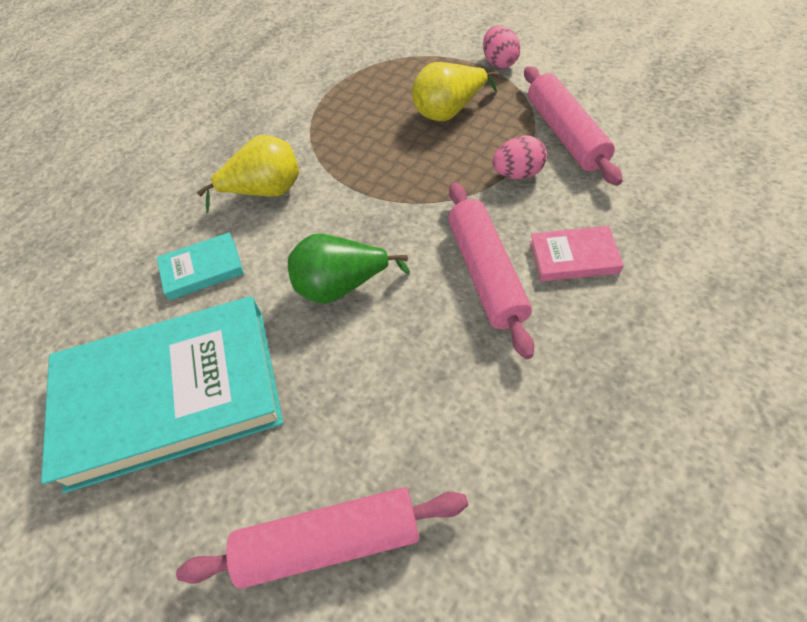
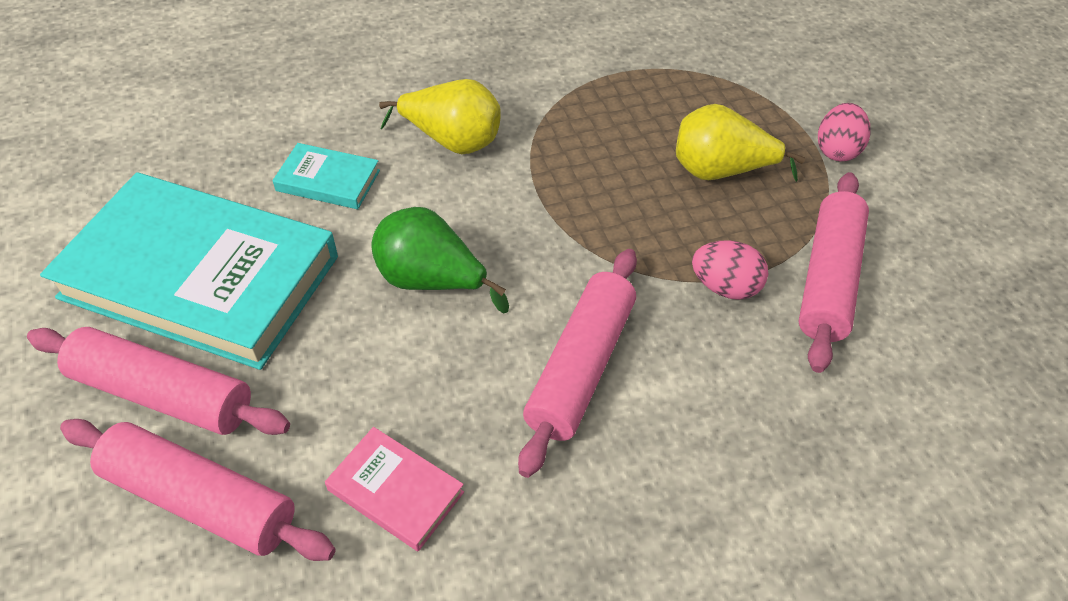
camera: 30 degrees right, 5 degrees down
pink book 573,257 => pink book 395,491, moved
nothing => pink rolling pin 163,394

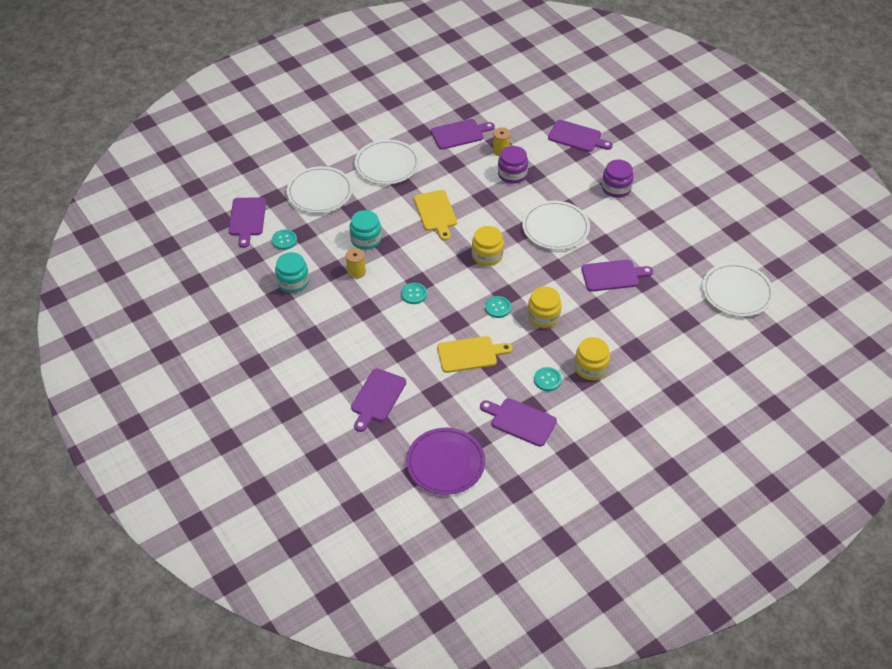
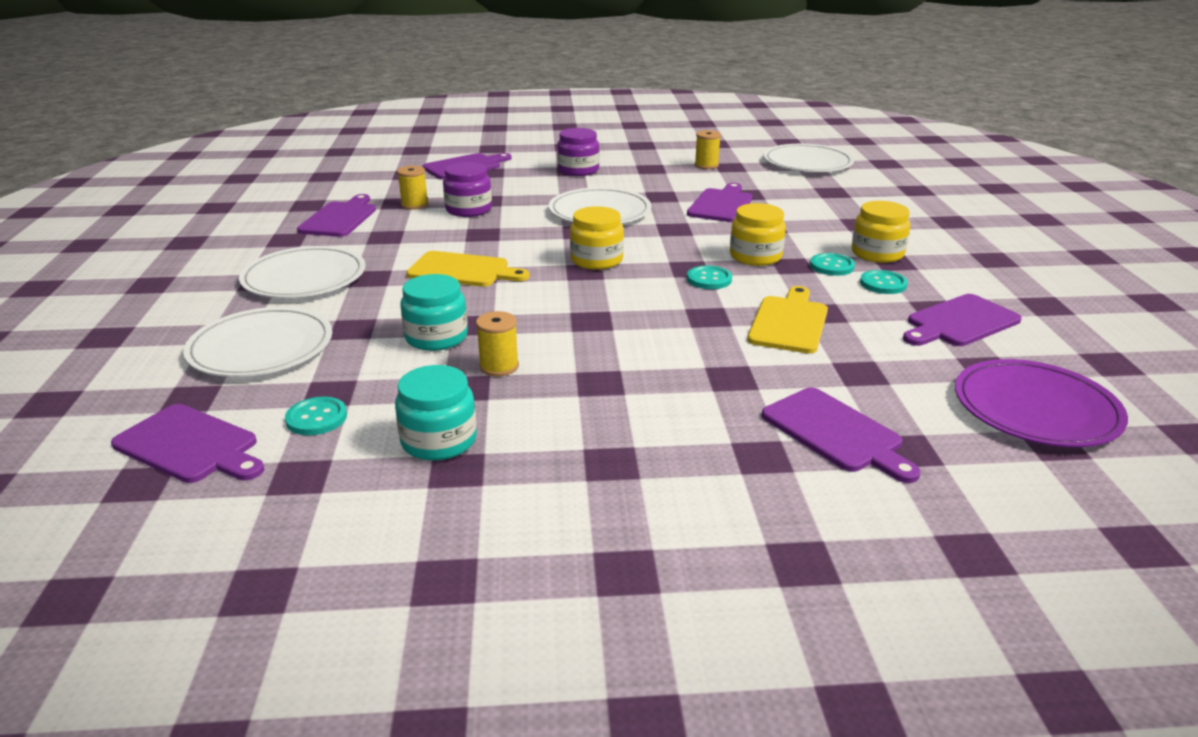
camera: 60 degrees left, 20 degrees down
turquoise button 414,294 => turquoise button 831,266, moved
nothing => yellow spool 706,165

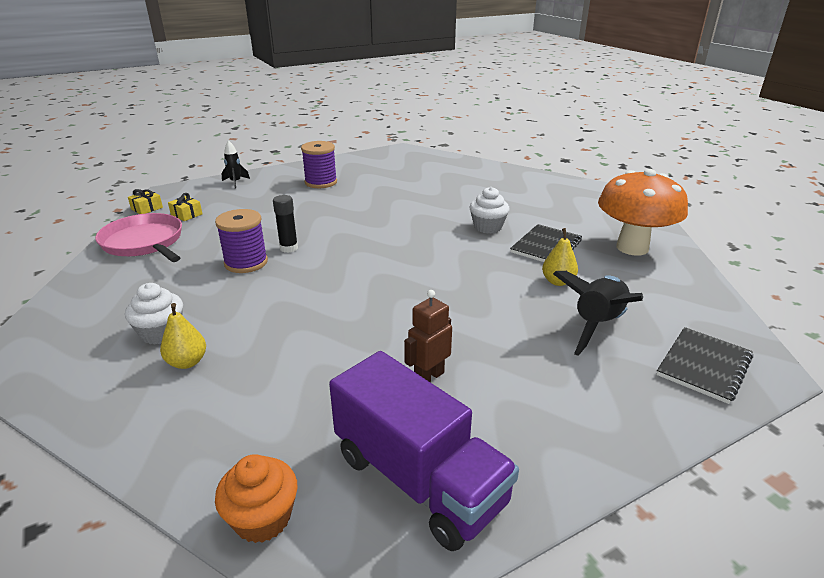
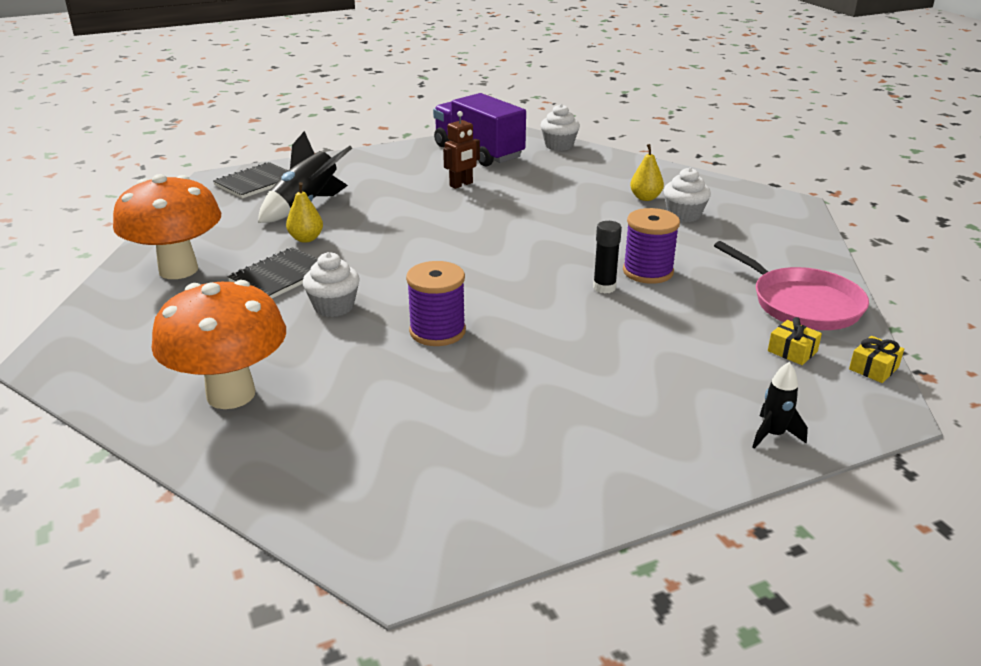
camera: 175 degrees left, 0 degrees up
orange cupcake 262,518 => white cupcake 559,146
purple spool 321,182 => purple spool 437,331, moved
nothing => orange mushroom 231,394

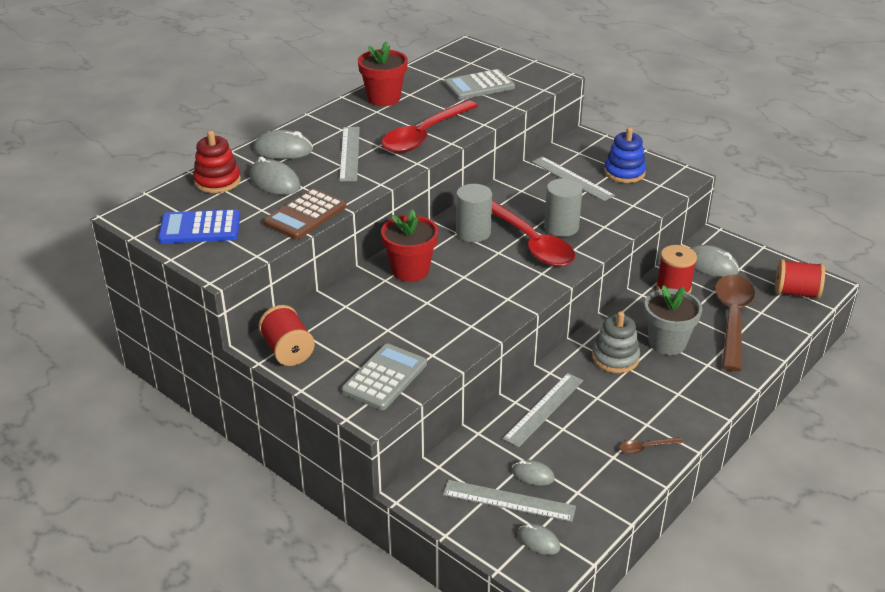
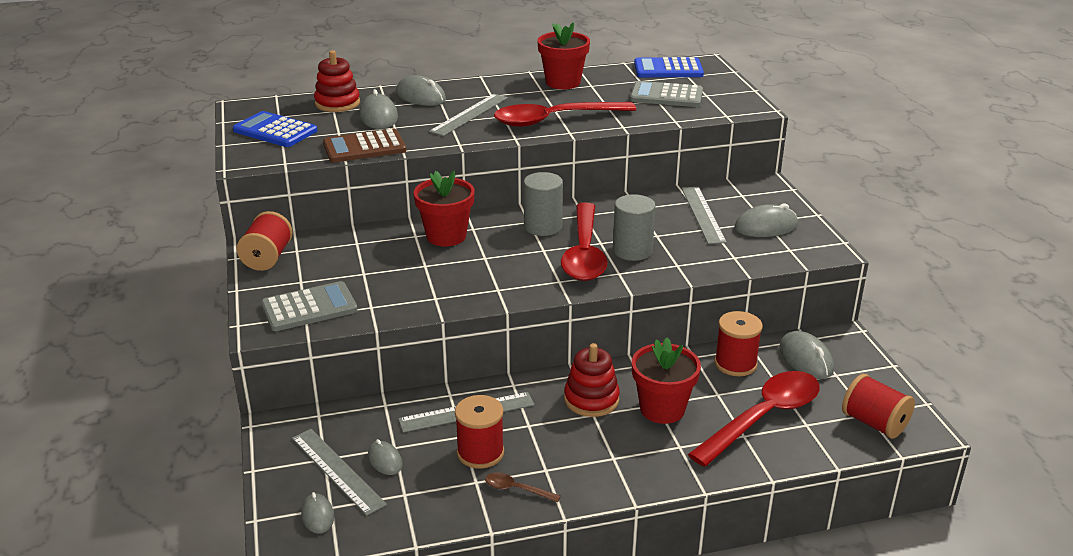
camera: 35 degrees right, 5 degrees down
grey stacking toy 615,358 => red stacking toy 591,399
blue stacking toy 624,172 => grey mouse 765,227
grey flower pot 667,343 => red flower pot 662,409
brown spoon 732,319 => red spoon 763,417
nothing => red spool 480,453
nothing => blue calculator 668,69

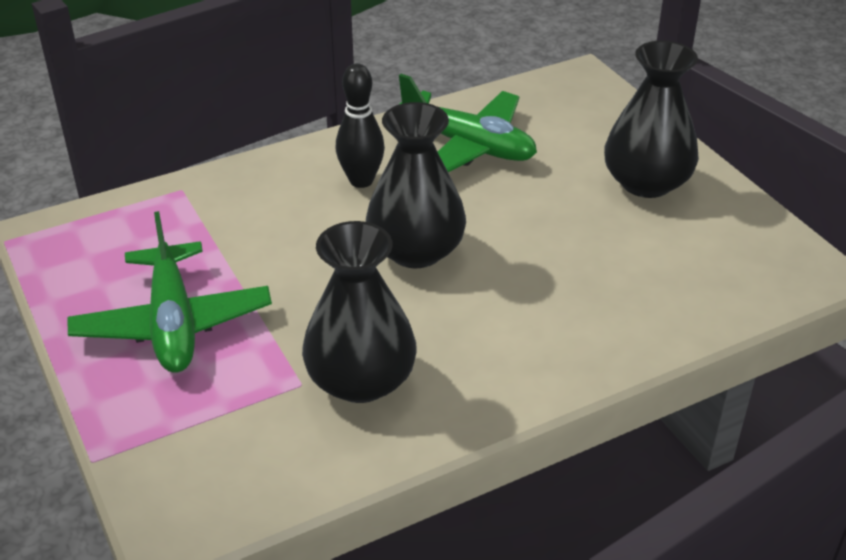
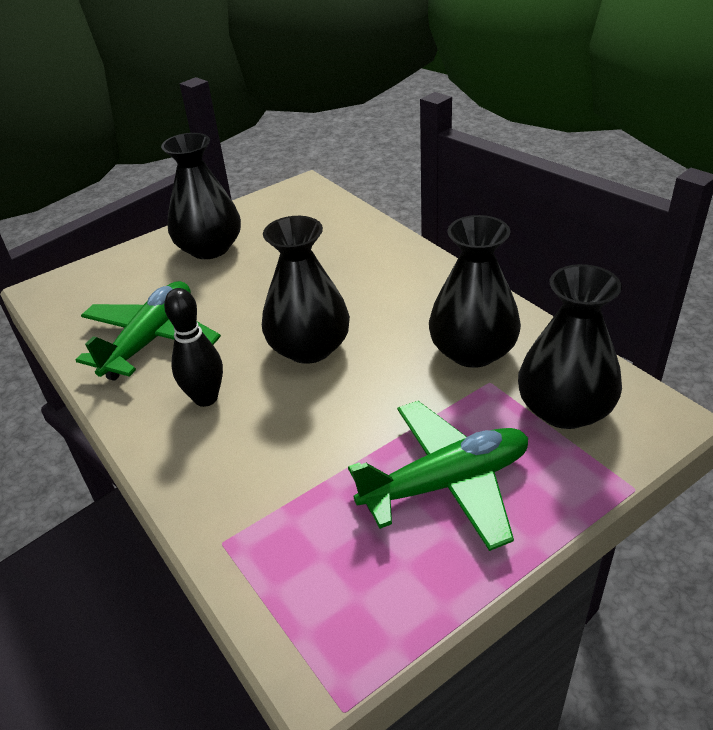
camera: 95 degrees left, 0 degrees up
nothing => black vase 564,409

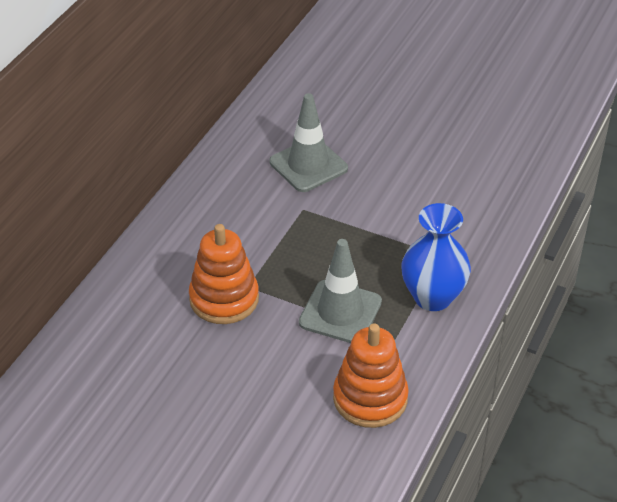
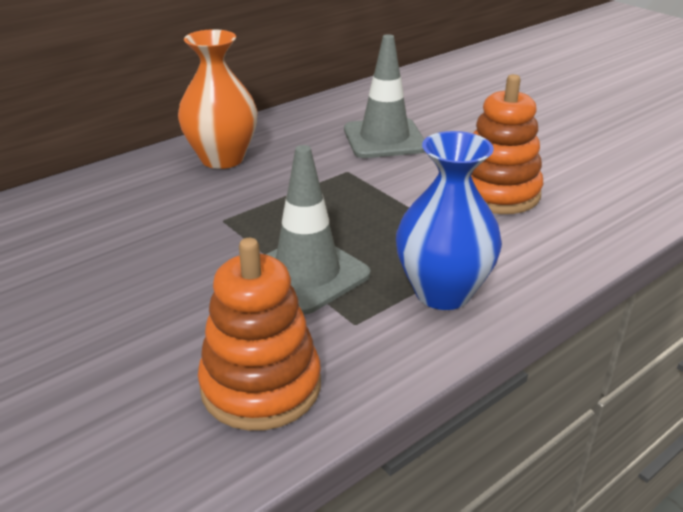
camera: 25 degrees right, 10 degrees down
orange stacking toy 224,299 => orange stacking toy 497,193, moved
nothing => orange vase 222,158

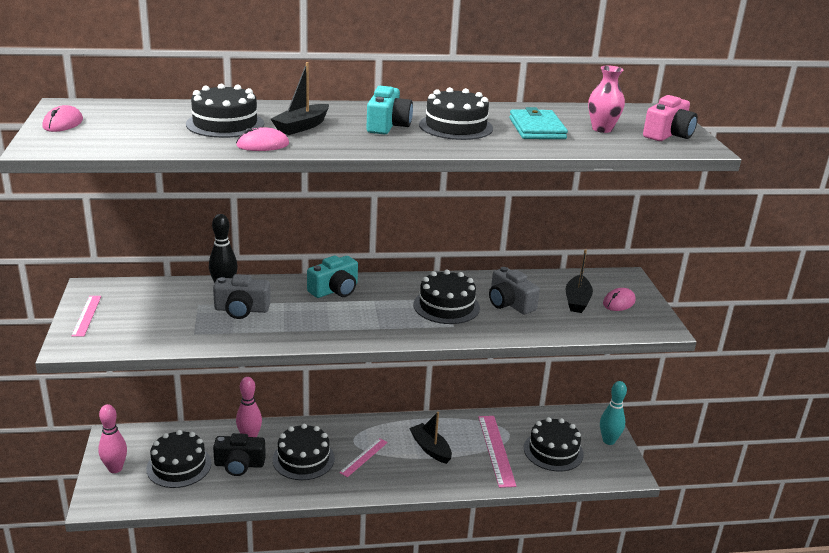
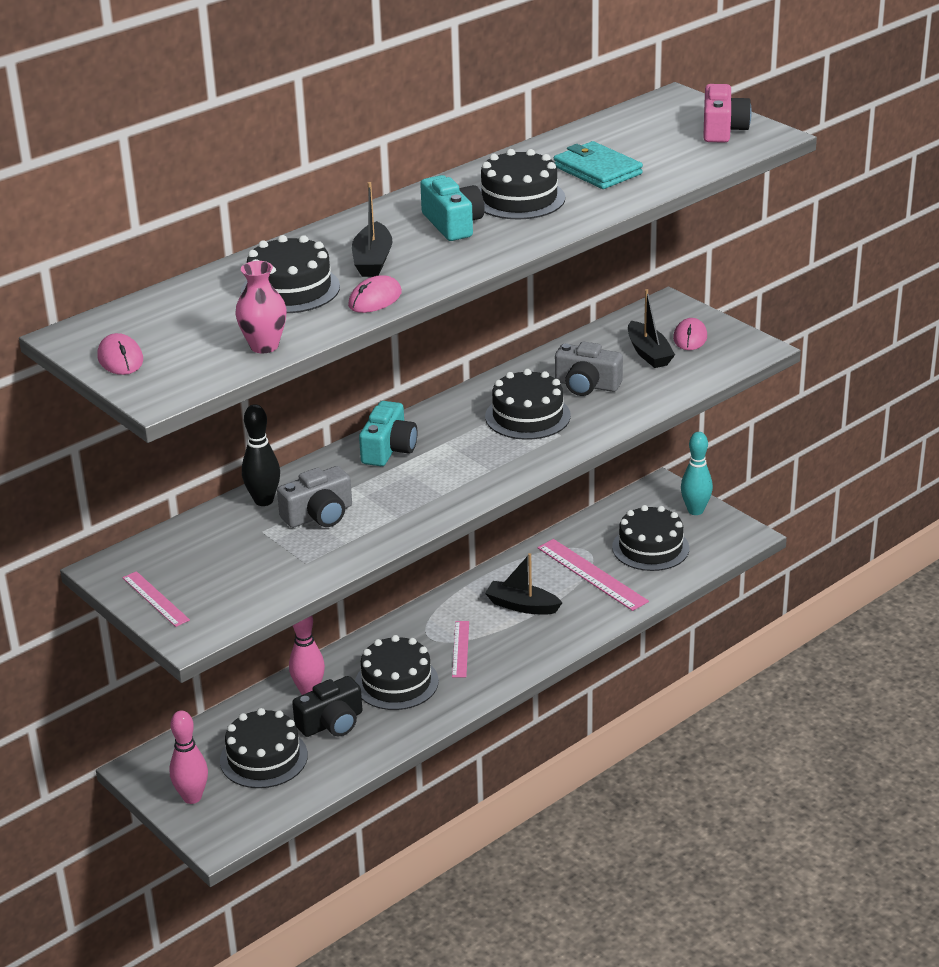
camera: 30 degrees left, 5 degrees up
pink vase 602,129 => pink vase 264,346, moved

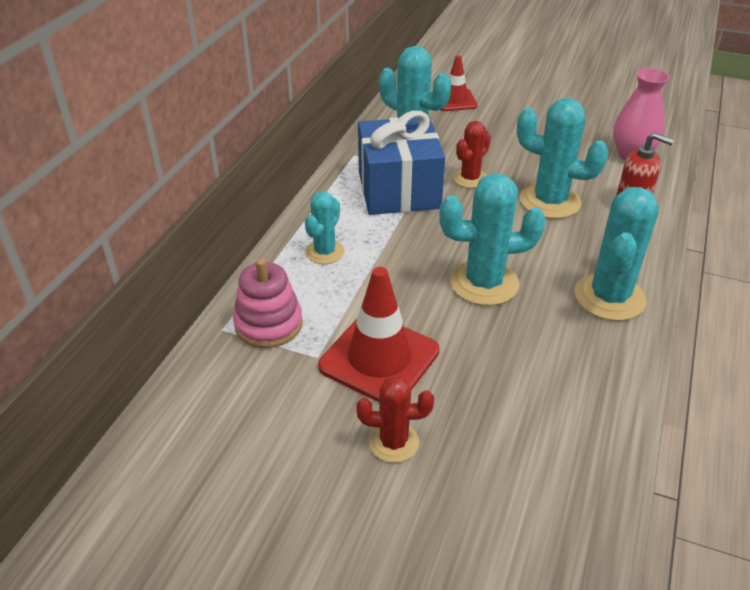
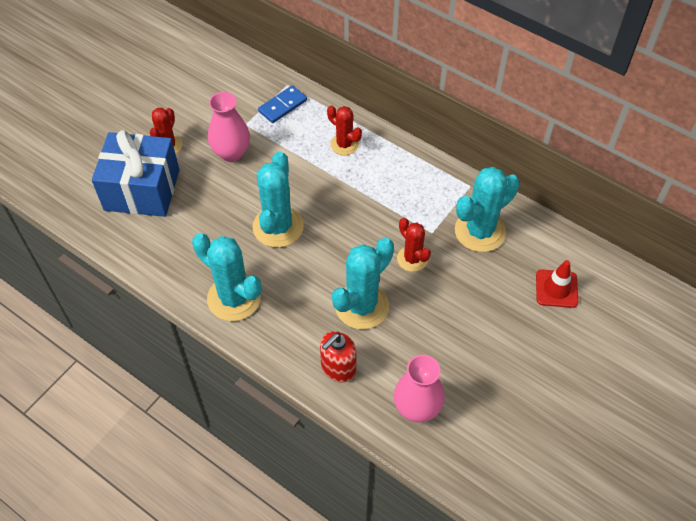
camera: 105 degrees right, 15 degrees up
pink stacking toy 268,324 => blue domino 282,106
turquoise cactus 325,252 => red cactus 344,144
red traffic cone 379,358 => pink vase 231,153
blue gift 399,190 => blue gift 142,190, moved

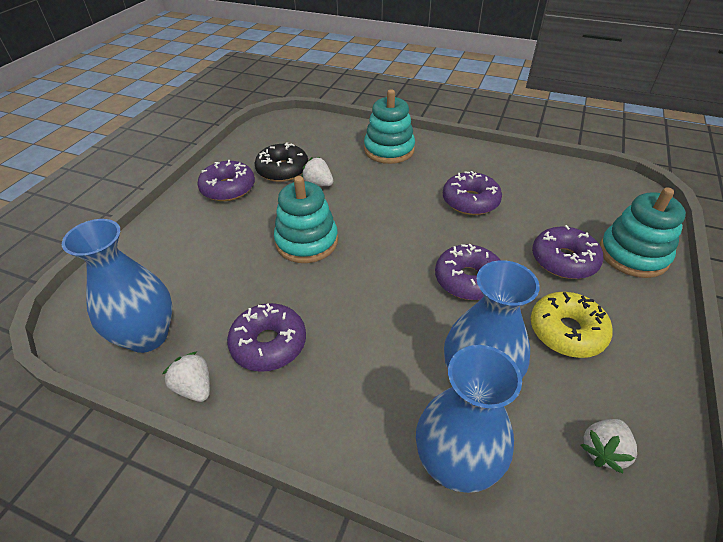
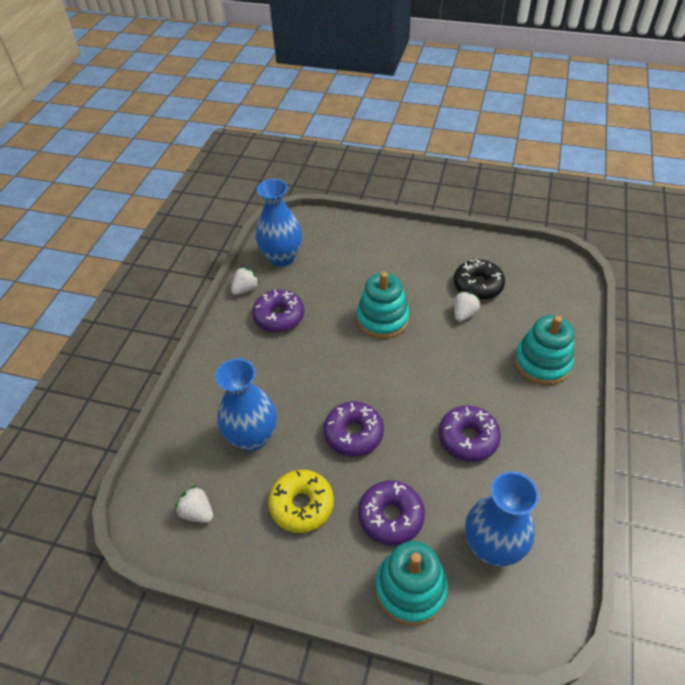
camera: 85 degrees right, 5 degrees up
purple donut 228,188 => nothing
blue vase 455,464 => blue vase 492,546, moved

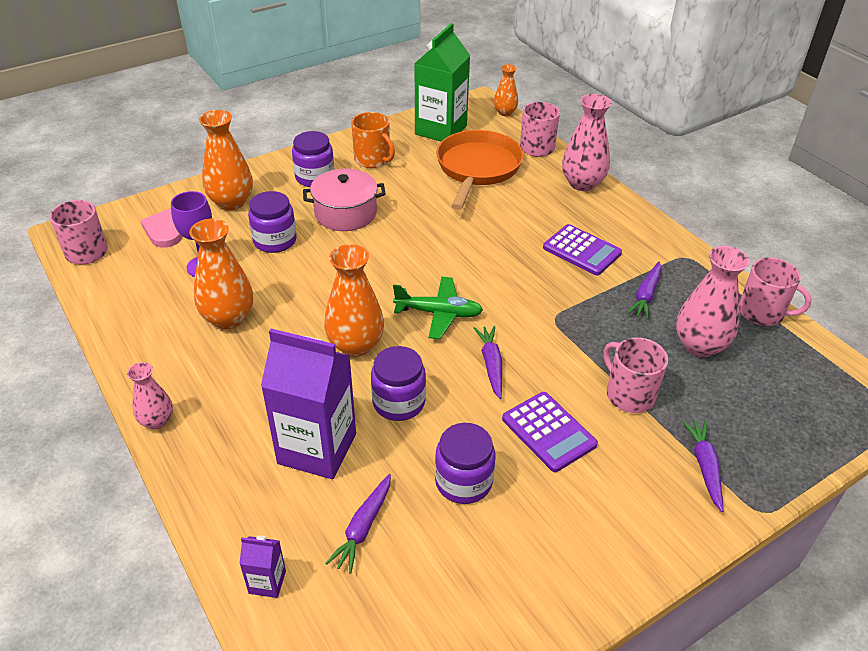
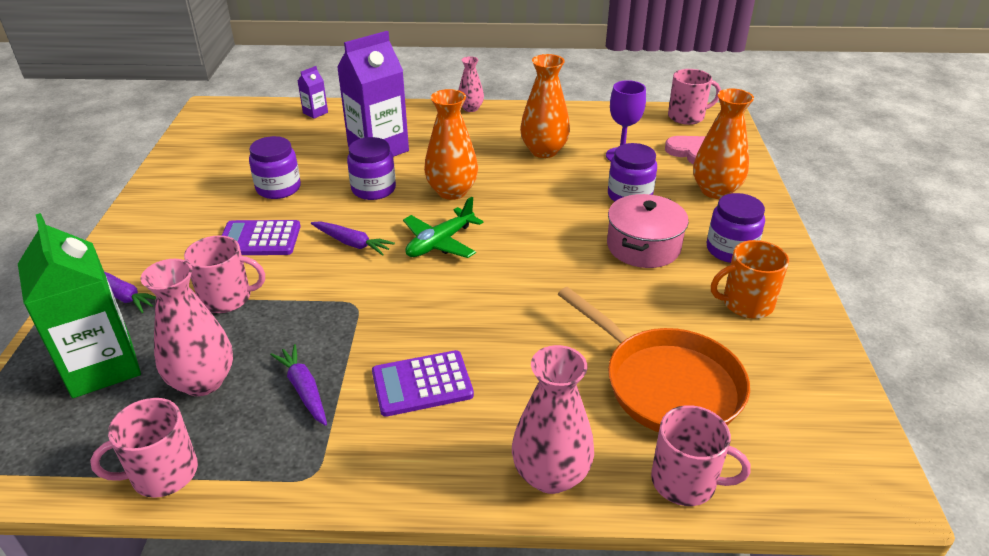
camera: 125 degrees right, 5 degrees down
purple carrot 363,527 => nothing
green carton 441,130 => green carton 102,366, moved
orange vase 505,112 => nothing

